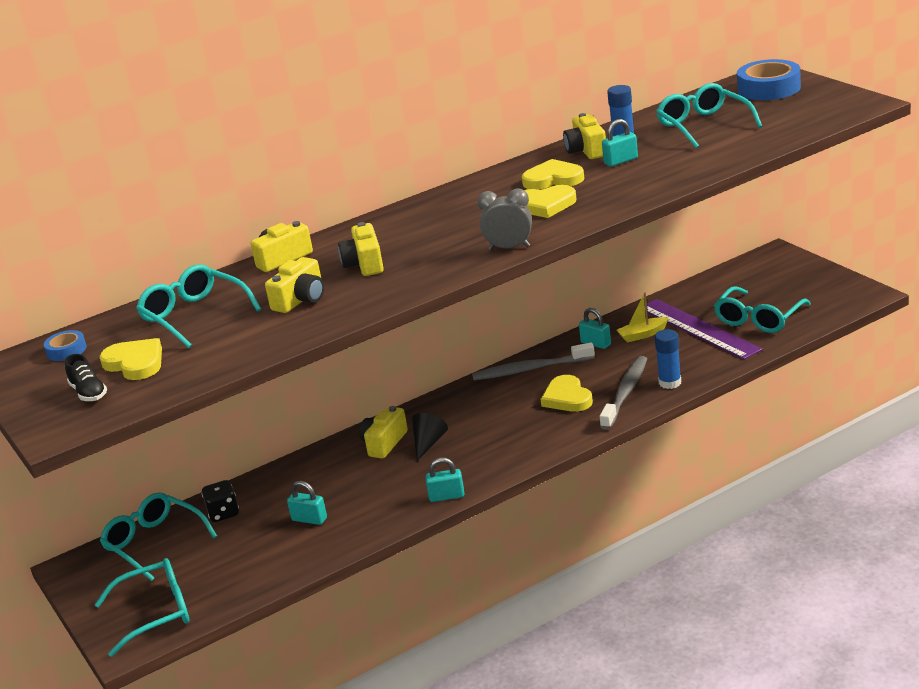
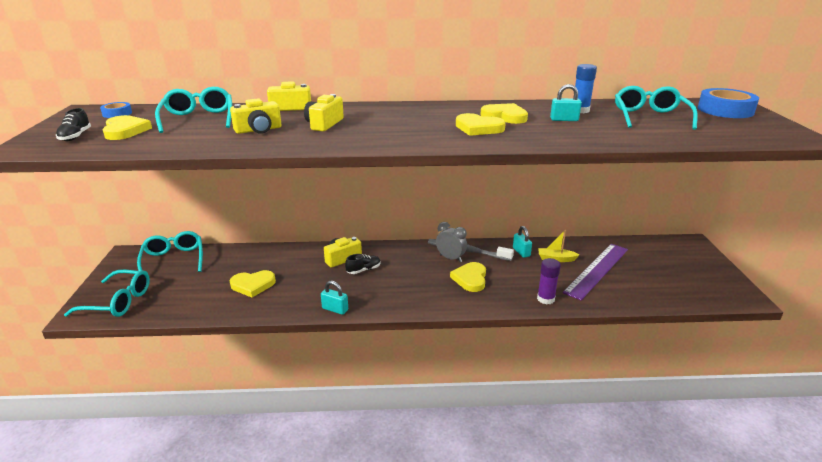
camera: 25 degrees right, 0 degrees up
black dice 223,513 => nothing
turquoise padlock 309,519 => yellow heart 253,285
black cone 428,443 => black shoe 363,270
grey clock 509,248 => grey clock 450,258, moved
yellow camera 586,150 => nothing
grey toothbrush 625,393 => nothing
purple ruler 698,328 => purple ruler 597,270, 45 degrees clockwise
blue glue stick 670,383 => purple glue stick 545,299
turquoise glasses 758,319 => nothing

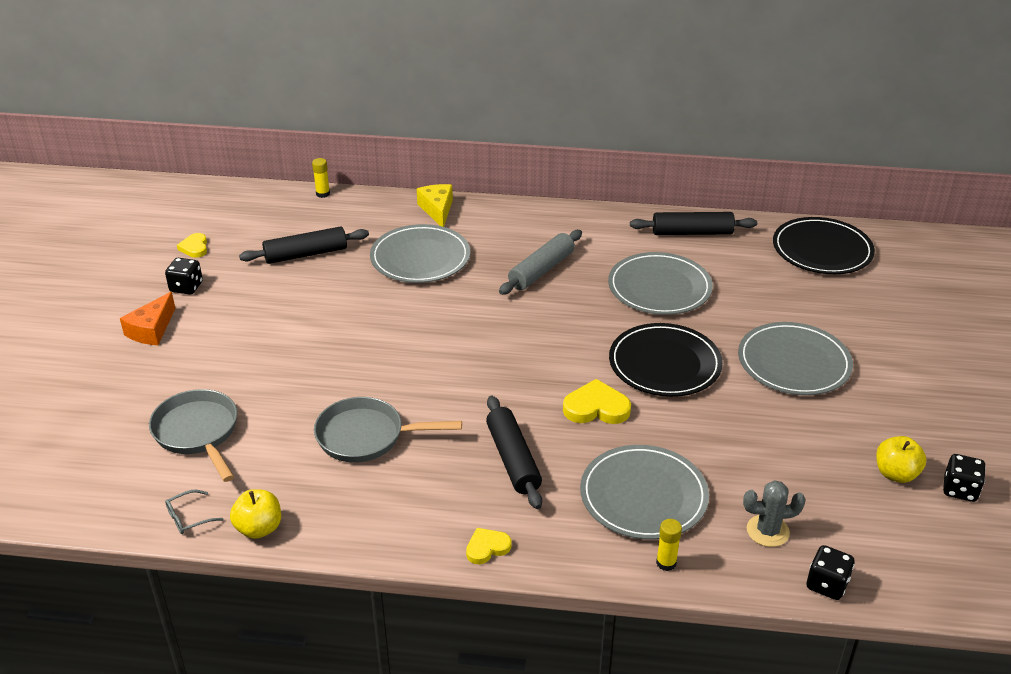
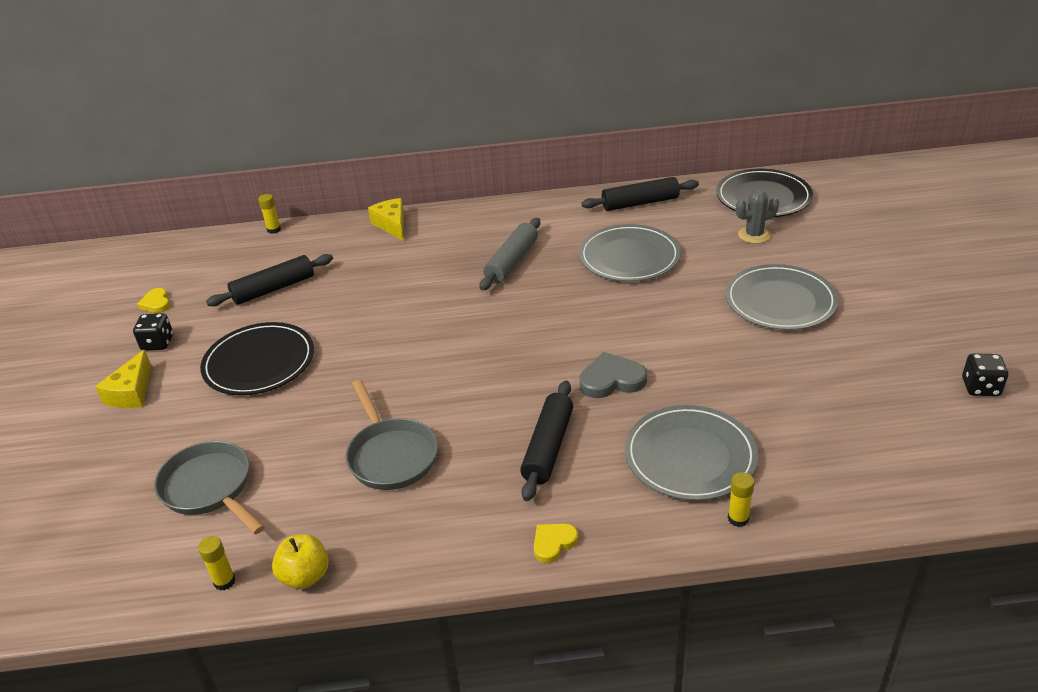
camera: 10 degrees left, 0 degrees up
orange cheese 152,330 => yellow cheese 131,392
grey glasses 189,517 => yellow glue stick 224,581
grey pan 366,436 => grey pan 391,455, 105 degrees counterclockwise
grey plate 420,258 => nothing
black rolling pin 513,459 => black rolling pin 548,447, 45 degrees clockwise
yellow heart 596,408 => grey heart 611,380
black plate 664,364 => black plate 259,362, moved
grey cactus 767,531 => grey cactus 754,235, moved
black dice 827,584 => nothing
yellow apple 896,474 => nothing

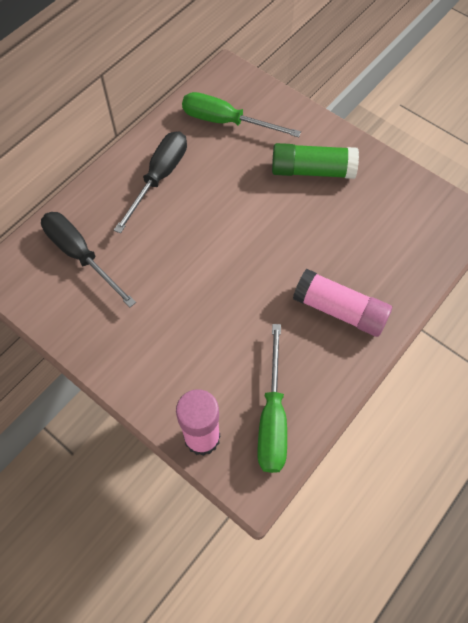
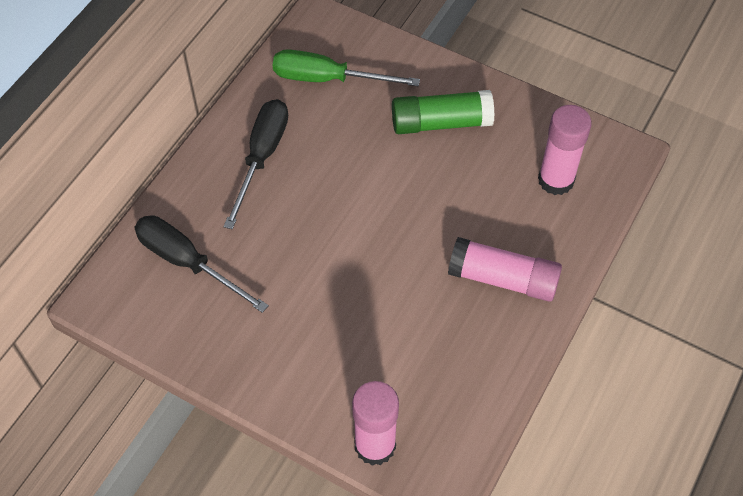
camera: 10 degrees left, 5 degrees down
green screwdriver 272,417 => nothing
nothing => pink glue stick 556,180

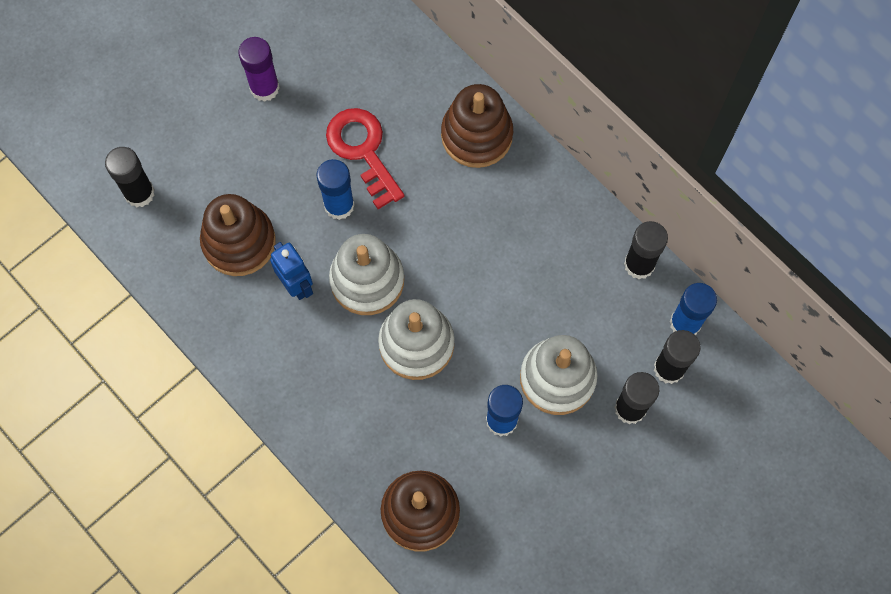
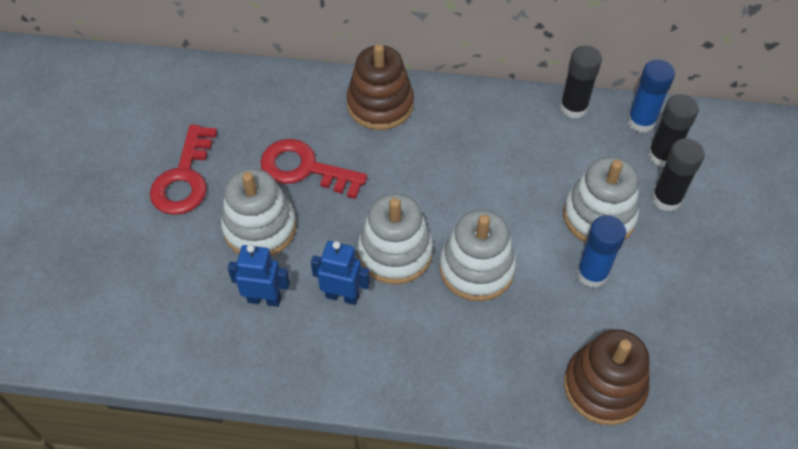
camera: 40 degrees left, 15 degrees down
black glue stick 139,193 => nothing
brown stacking toy 239,242 => blue robot 264,299
purple glue stick 264,88 => red key 184,178
blue glue stick 339,205 => nothing
nothing => white stacking toy 260,228

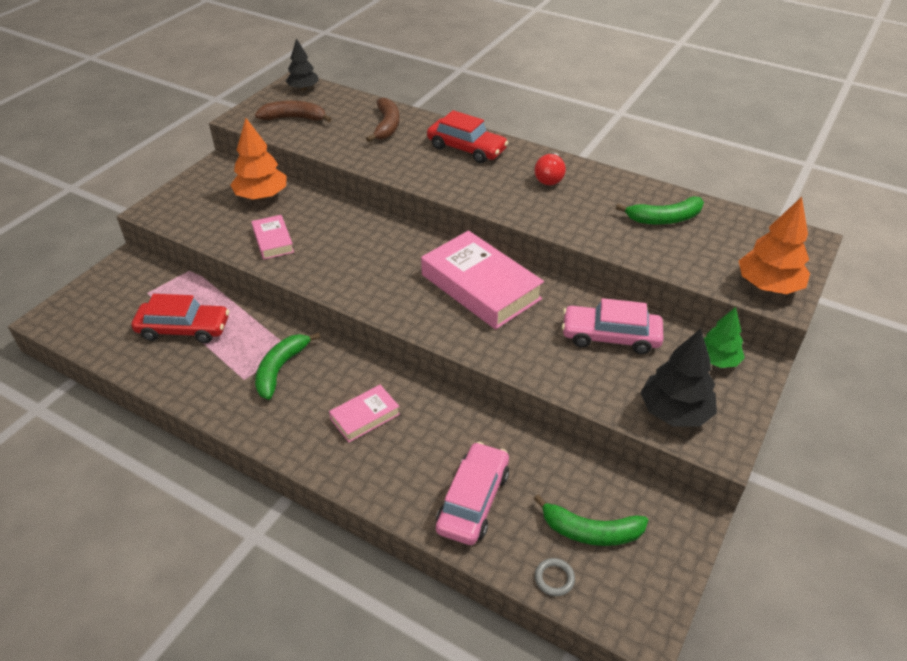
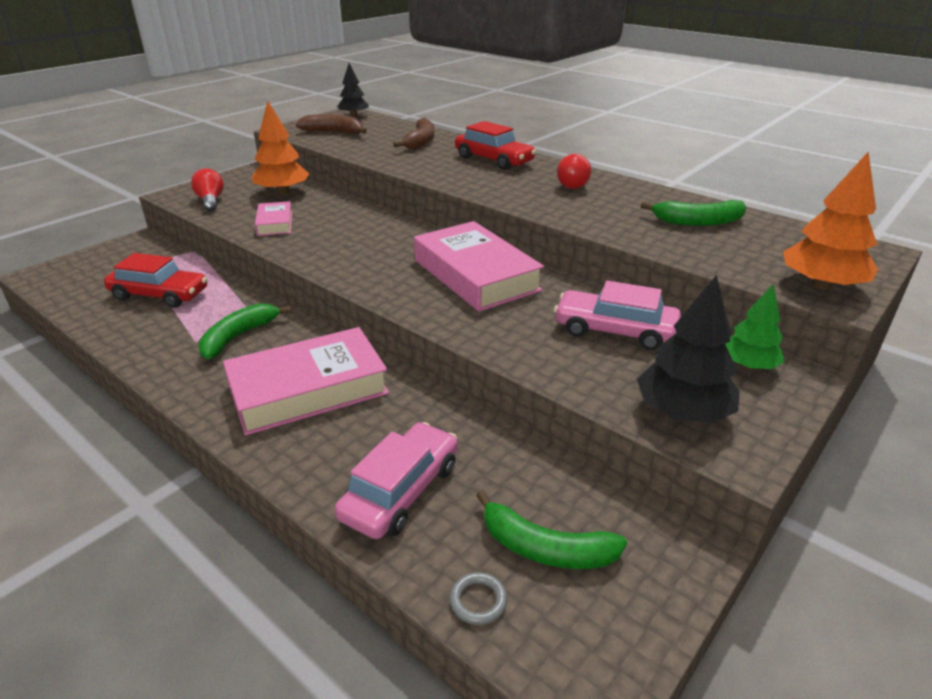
camera: 10 degrees right, 10 degrees down
pink book 365,416 => pink book 308,389, x1.98
nothing => red light bulb 211,201

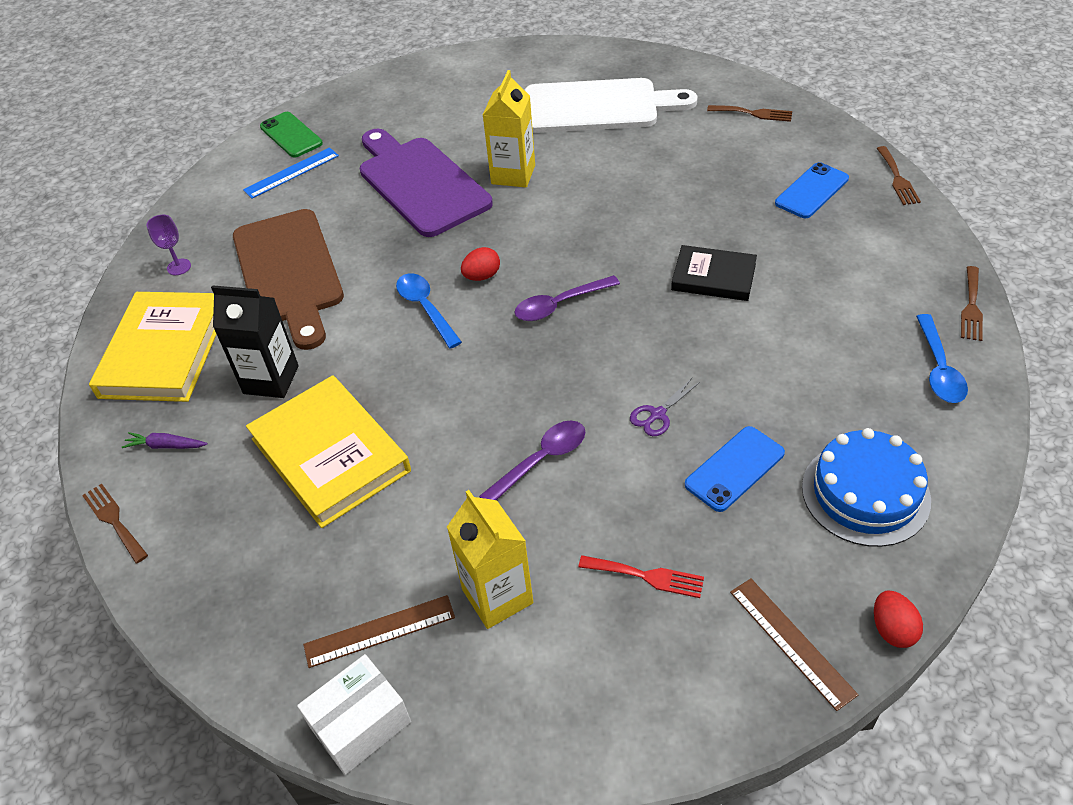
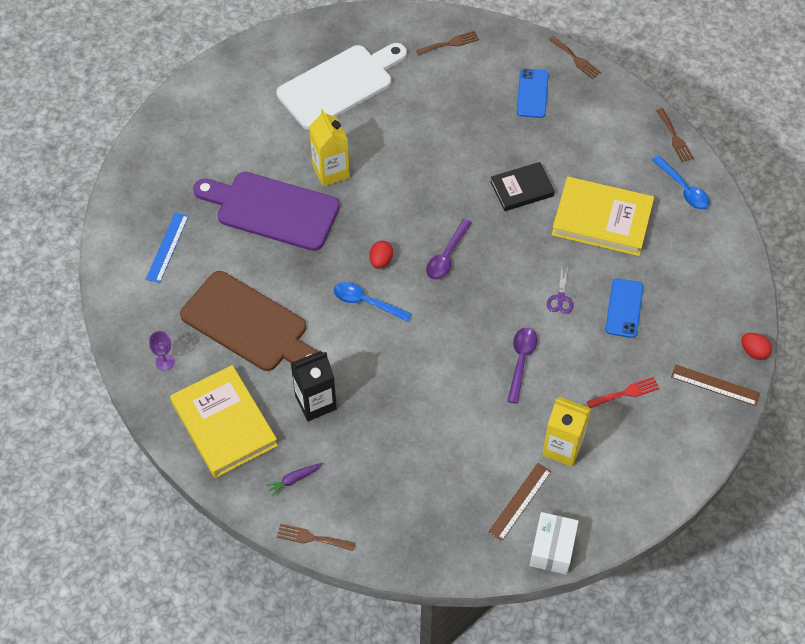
camera: 40 degrees left, 10 degrees up
yellow book 330,455 => yellow book 602,219, moved
green phone 291,135 => nothing
blue cake 865,493 => nothing

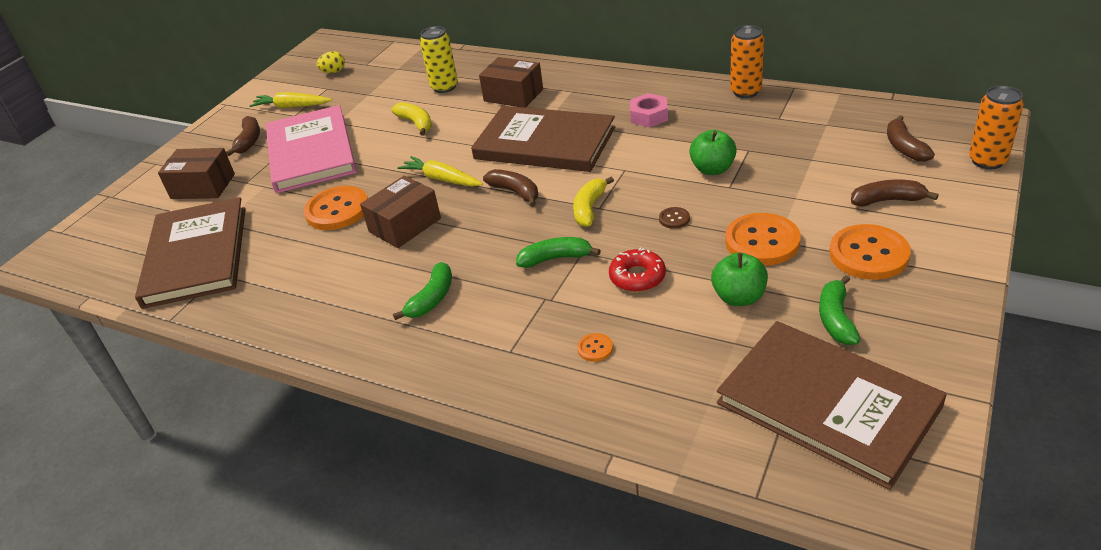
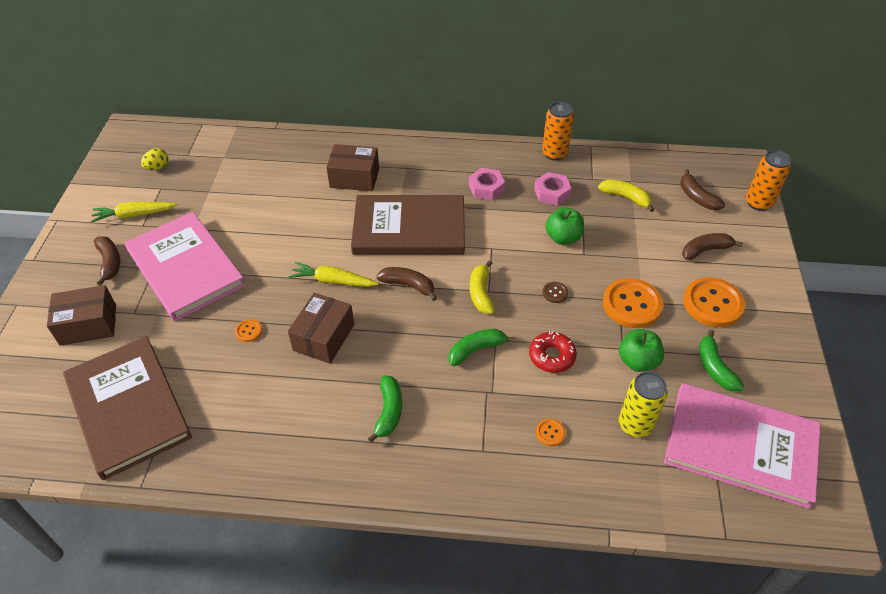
camera: 25 degrees left, 10 degrees up
orange button 337,210 => orange button 249,331, x0.44
yellow banana 416,123 => yellow banana 626,198, moved
yellow can 444,87 => yellow can 635,425, moved
brown book 827,405 => pink book 740,446
nothing => pink nut 552,193

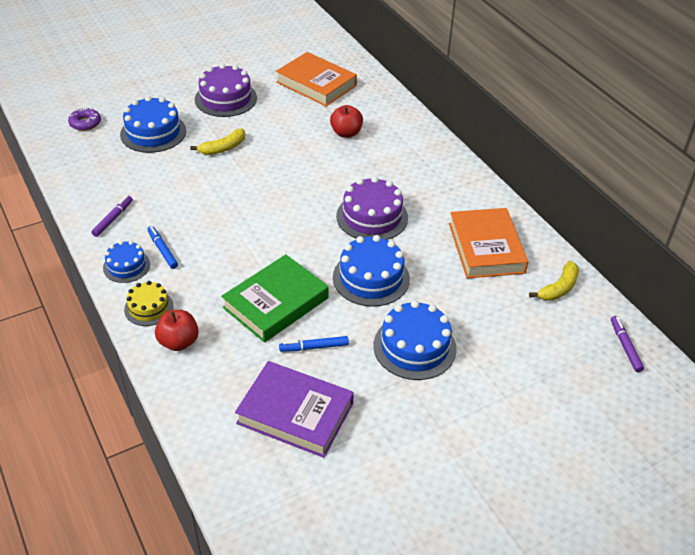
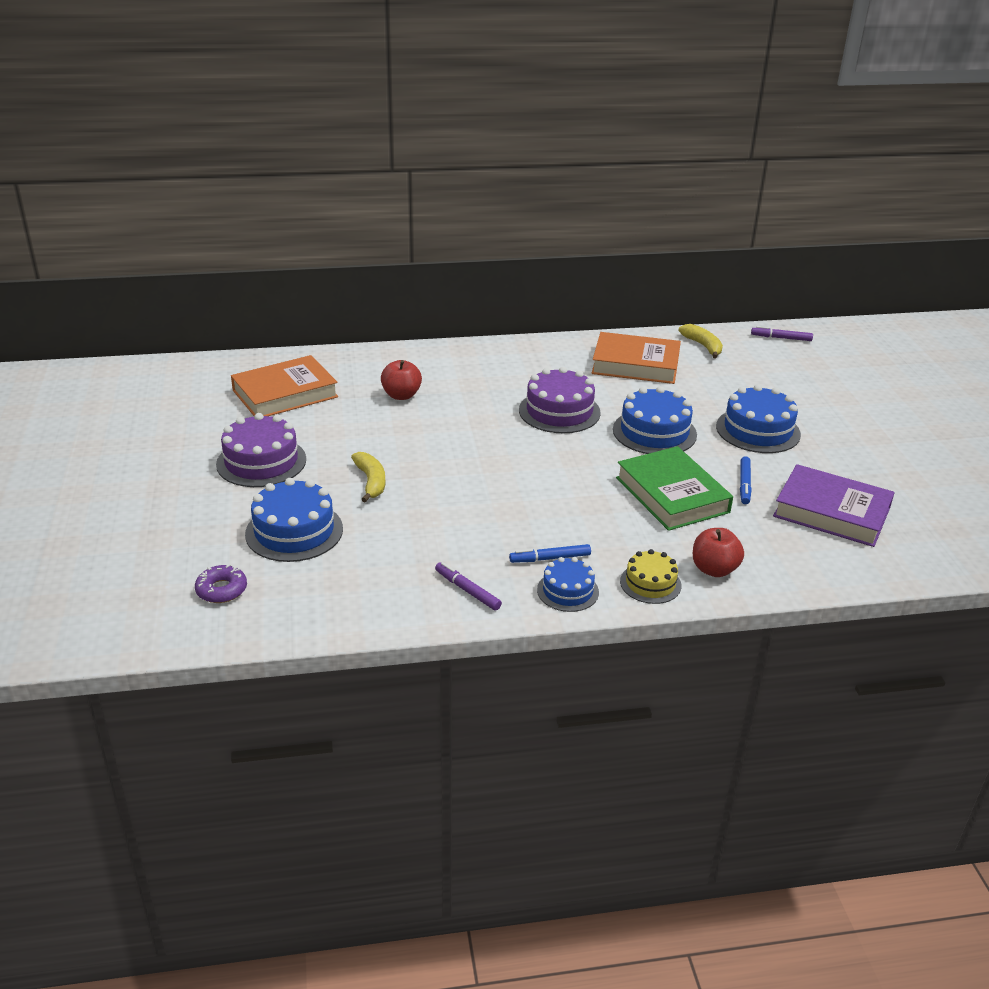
camera: 70 degrees left, 10 degrees down
purple book 295,413 => purple book 831,512, 75 degrees clockwise

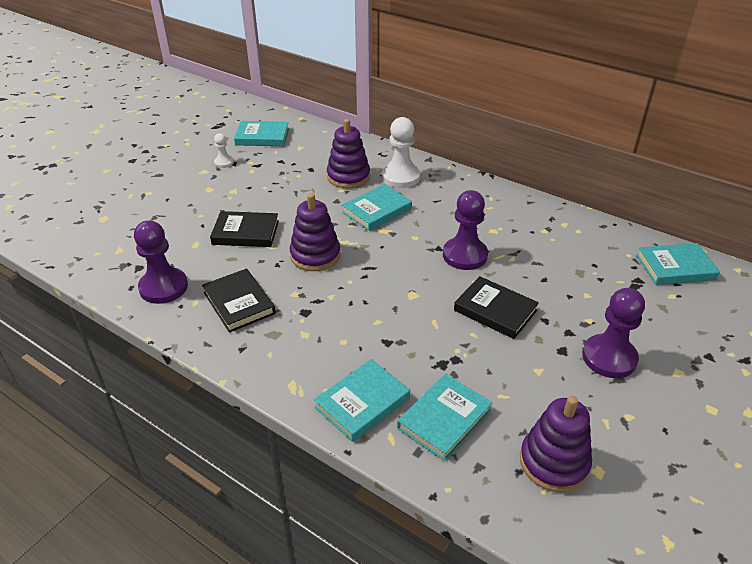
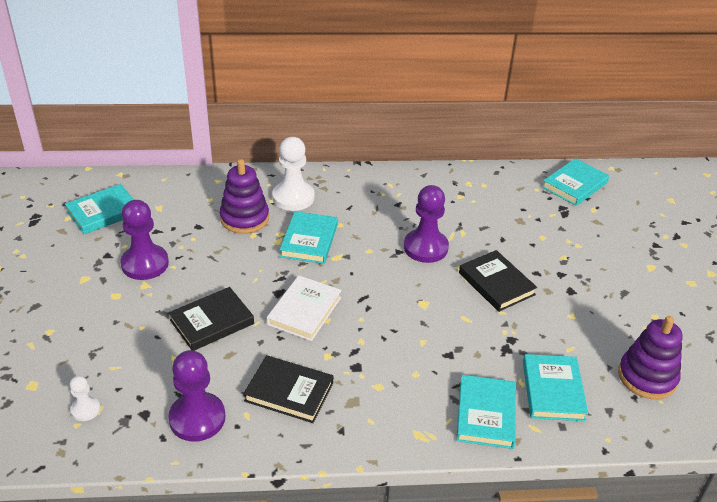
camera: 40 degrees left, 0 degrees up
white pawn 224,162 => white pawn 85,409, moved
purple stacking toy 315,255 => white book 304,311
black book 495,310 => black book 496,284, 60 degrees clockwise
purple pawn 609,358 => purple pawn 145,264, moved

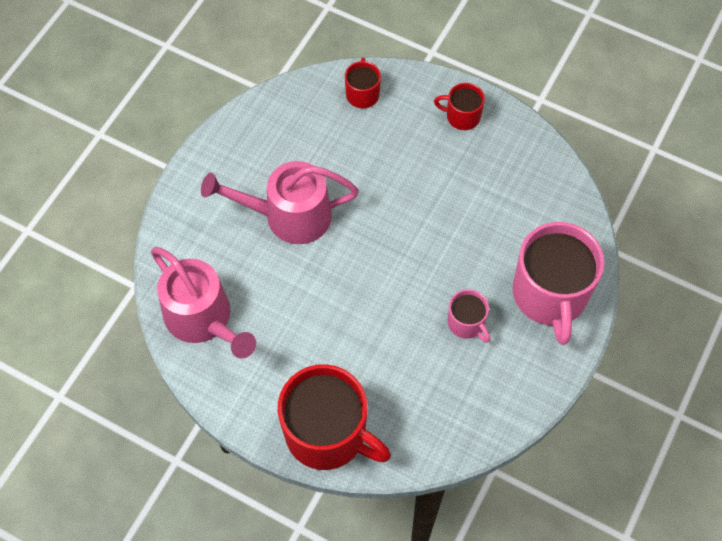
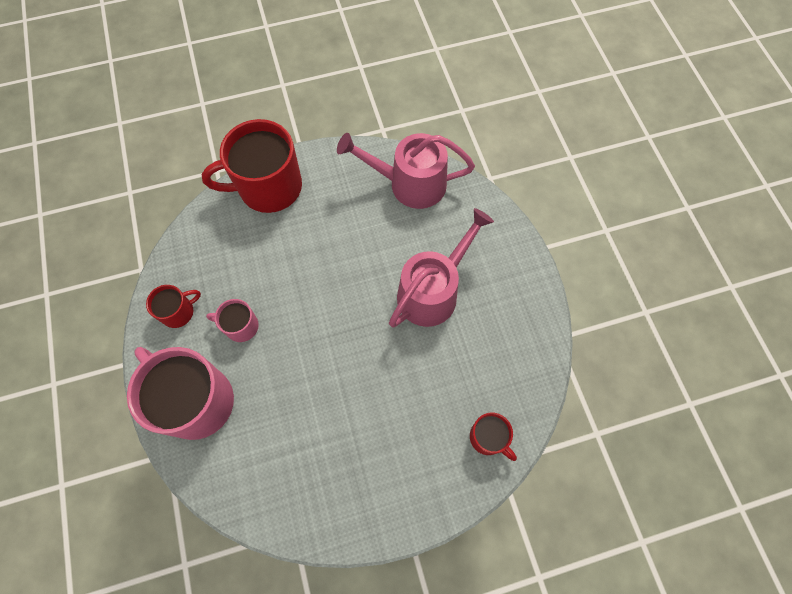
camera: 135 degrees right, 5 degrees up
red mug 462,116 => red mug 178,312, moved

